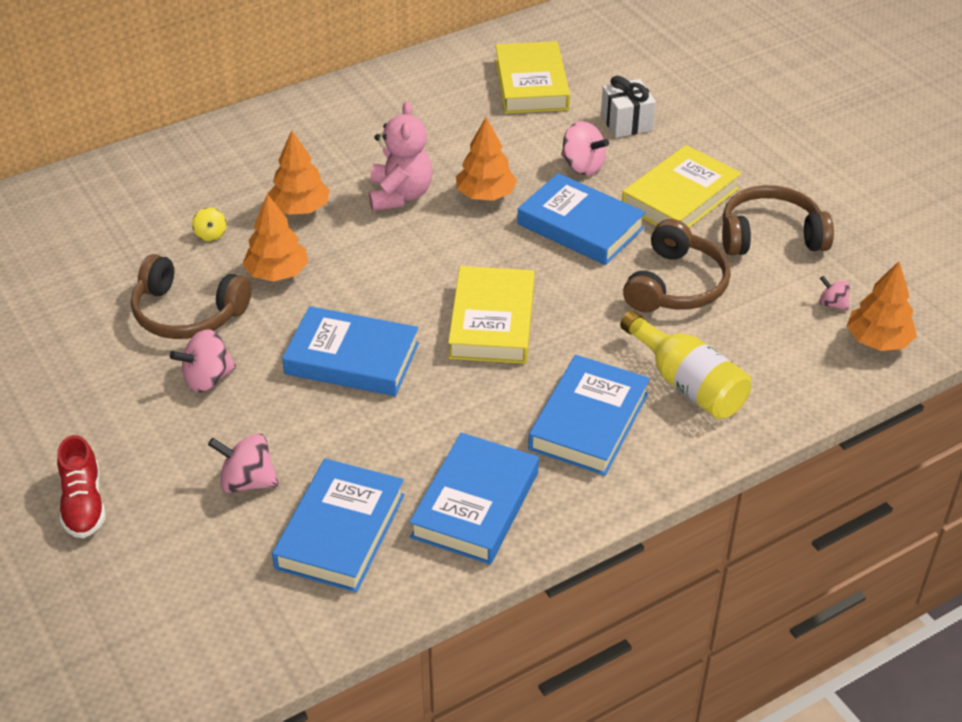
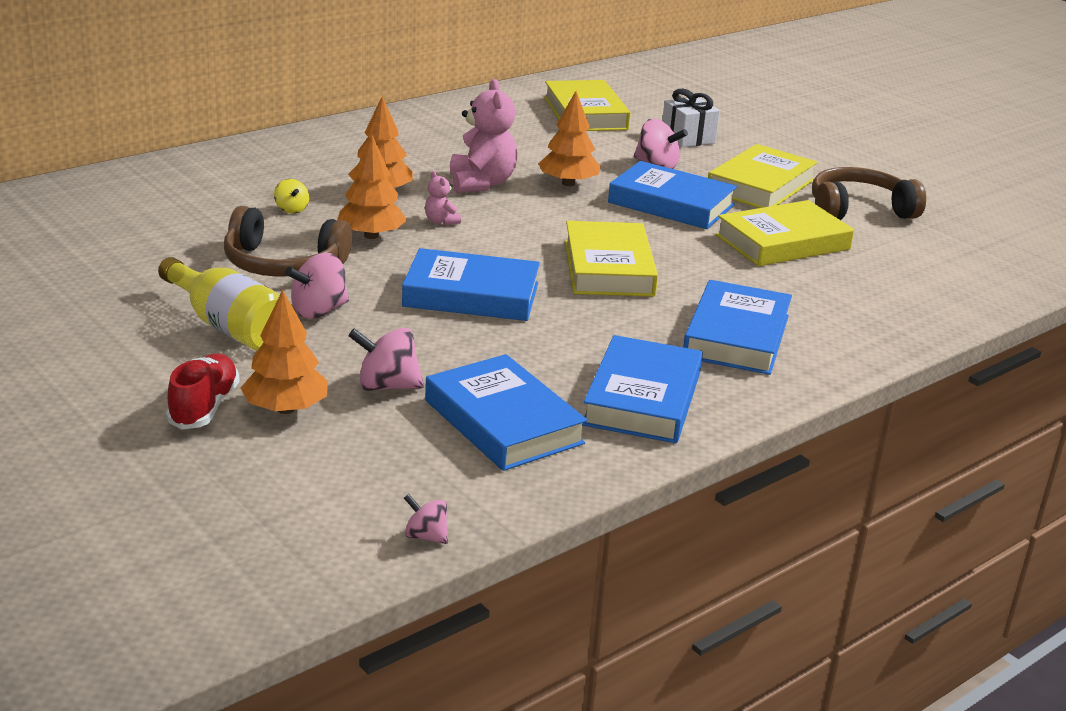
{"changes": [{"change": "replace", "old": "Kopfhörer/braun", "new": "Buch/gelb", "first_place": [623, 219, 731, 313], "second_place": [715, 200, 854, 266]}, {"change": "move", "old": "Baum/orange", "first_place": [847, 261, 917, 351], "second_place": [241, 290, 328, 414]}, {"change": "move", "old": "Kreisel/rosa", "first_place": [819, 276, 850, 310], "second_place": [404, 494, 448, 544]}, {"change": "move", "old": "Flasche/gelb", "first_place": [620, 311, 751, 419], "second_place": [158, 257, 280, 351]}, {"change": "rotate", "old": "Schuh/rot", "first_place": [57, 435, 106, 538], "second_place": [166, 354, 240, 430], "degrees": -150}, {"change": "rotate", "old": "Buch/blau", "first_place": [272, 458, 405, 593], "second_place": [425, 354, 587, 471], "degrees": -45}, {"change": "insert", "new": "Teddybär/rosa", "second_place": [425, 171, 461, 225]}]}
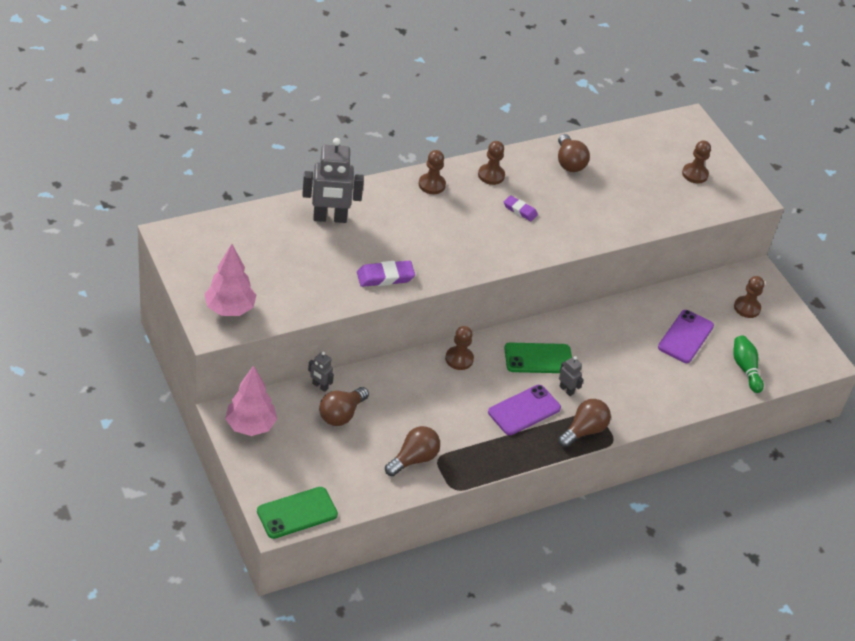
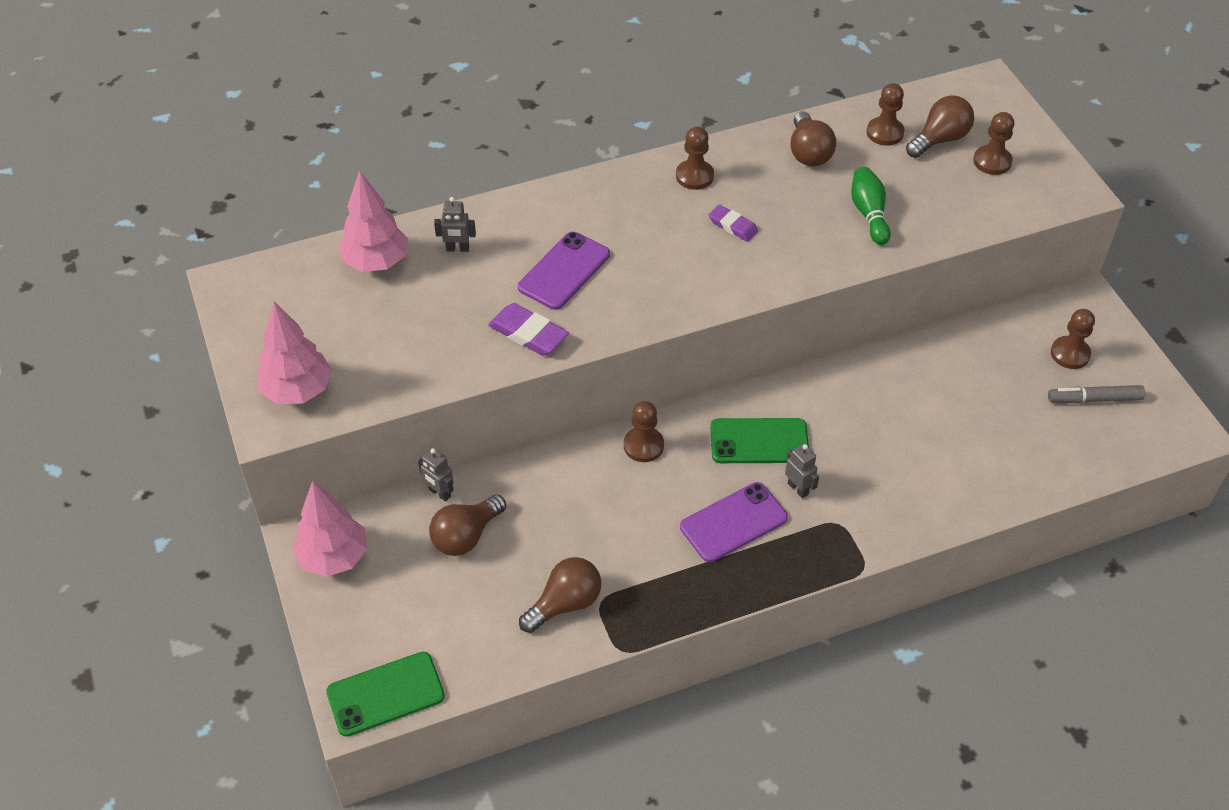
{"changes": [{"change": "resize", "old": "Roboter/grau", "first_place": [302, 138, 364, 223], "second_place": [434, 197, 476, 252], "factor": 0.48}, {"change": "move", "old": "Bauer/braun", "first_place": [419, 150, 446, 194], "second_place": [867, 83, 905, 146]}, {"change": "rotate", "old": "Radiergummi/lila", "first_place": [357, 261, 415, 287], "second_place": [488, 303, 569, 356], "degrees": 45}, {"change": "move", "old": "Handy/lila", "first_place": [658, 310, 714, 363], "second_place": [518, 232, 610, 310]}, {"change": "move", "old": "Bowlingkegel/grün", "first_place": [733, 335, 764, 393], "second_place": [851, 167, 891, 245]}, {"change": "move", "old": "Glühbirne/braun", "first_place": [558, 399, 611, 447], "second_place": [906, 95, 974, 158]}, {"change": "insert", "new": "Baum/rosa", "second_place": [339, 170, 408, 272]}, {"change": "insert", "new": "Filzstift/grau", "second_place": [1048, 385, 1145, 403]}]}
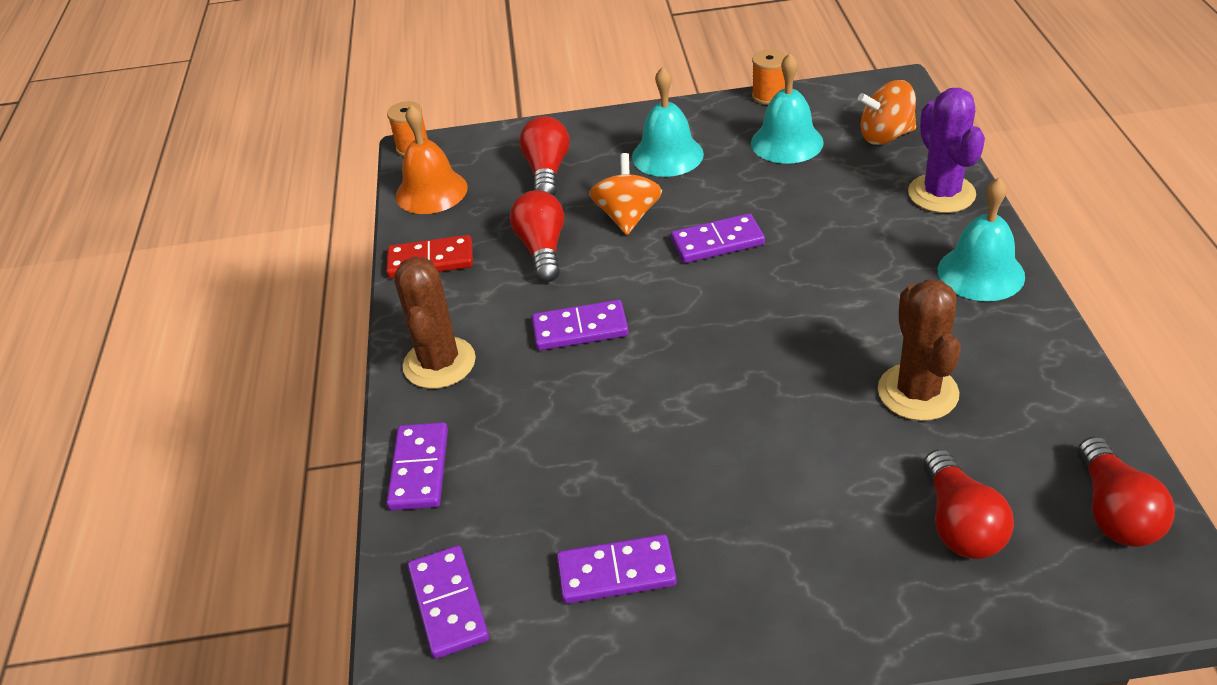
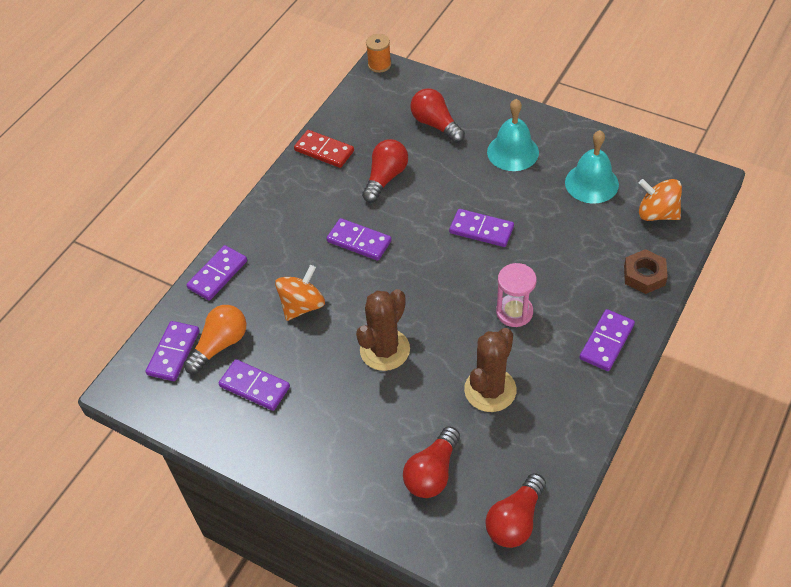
{"changes": [{"change": "delete", "old": "Garnrolle/orange", "first_place": [752, 49, 786, 105]}, {"change": "replace", "old": "Kaktus/lila", "new": "Sechskantmutter/braun", "first_place": [908, 88, 985, 213], "second_place": [624, 249, 668, 294]}, {"change": "delete", "old": "Glocke/orange", "first_place": [396, 105, 468, 214]}, {"change": "rotate", "old": "Glühbirne/rot", "first_place": [519, 116, 570, 196], "second_place": [410, 88, 465, 143], "degrees": -75}, {"change": "move", "old": "Kreisel/orange", "first_place": [589, 153, 662, 235], "second_place": [275, 265, 325, 321]}, {"change": "replace", "old": "Glocke/türkis", "new": "Dominostein/lila", "first_place": [938, 177, 1025, 301], "second_place": [579, 309, 635, 371]}, {"change": "move", "old": "Kaktus/braun", "first_place": [394, 256, 476, 389], "second_place": [356, 289, 410, 371]}, {"change": "insert", "new": "Sanduhr/rosa", "second_place": [496, 263, 537, 327]}, {"change": "insert", "new": "Glühbirne/orange", "second_place": [184, 305, 246, 374]}]}
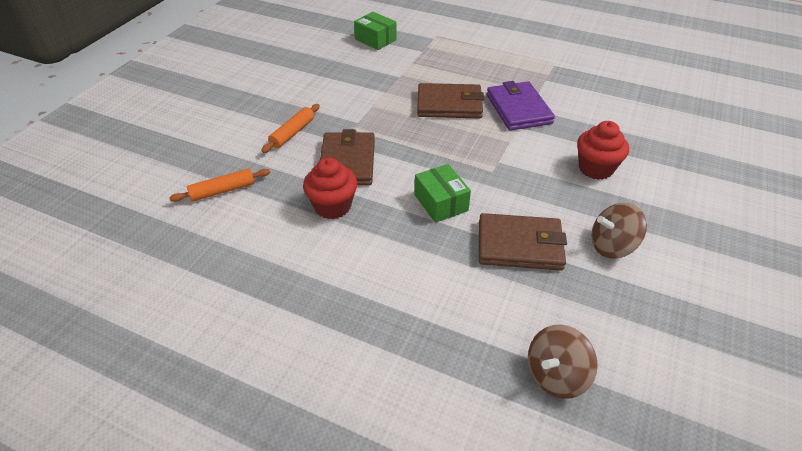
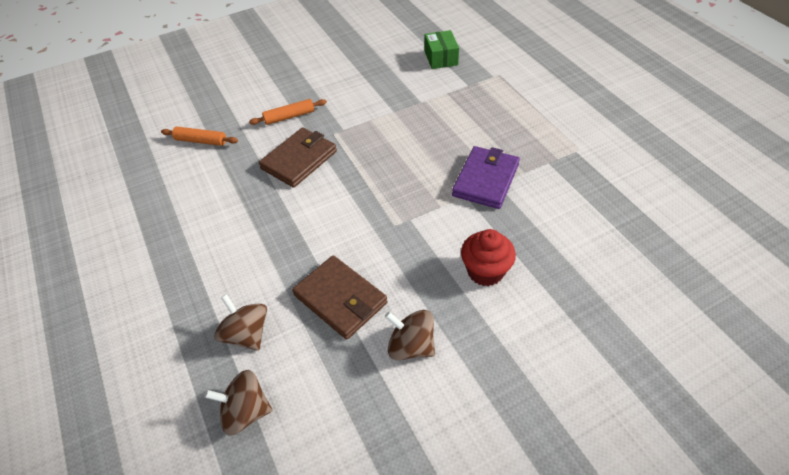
{"changes": [{"change": "delete", "old": "Geldbörse/braun", "first_place": [417, 83, 484, 118]}, {"change": "delete", "old": "Muffin/rot", "first_place": [303, 157, 357, 219]}, {"change": "delete", "old": "Schachtel/grün", "first_place": [415, 164, 471, 223]}, {"change": "insert", "new": "Kreisel/braun", "second_place": [214, 294, 267, 351]}]}
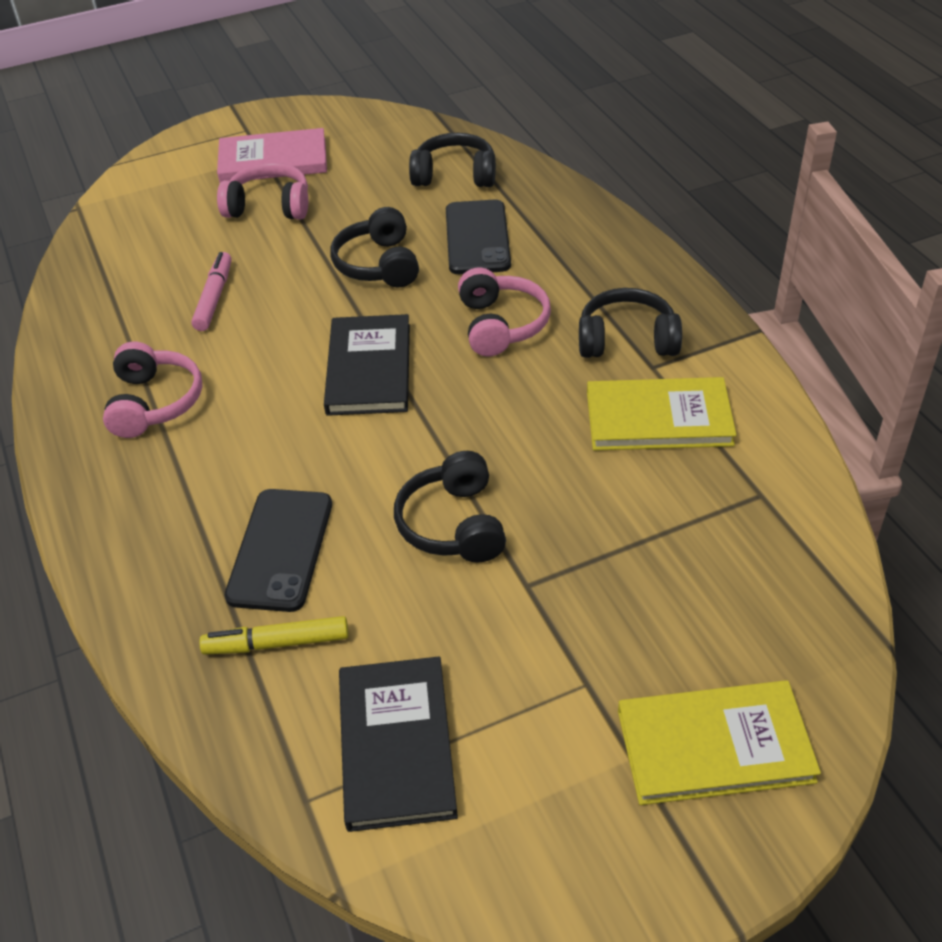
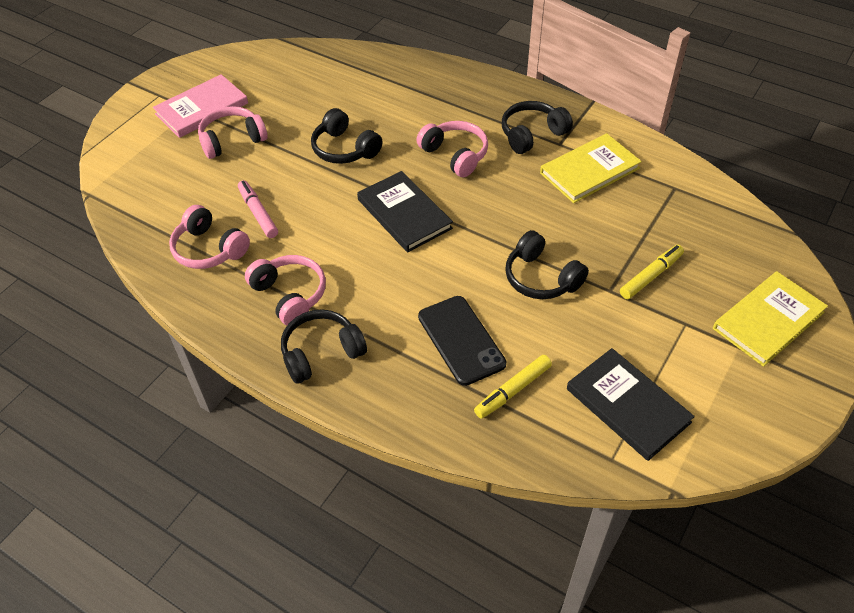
{"changes": [{"change": "move", "old": "Kopfhörer/schwarz", "first_place": [409, 133, 496, 187], "second_place": [281, 309, 367, 384]}, {"change": "delete", "old": "Handy/schwarz", "first_place": [446, 200, 511, 274]}, {"change": "insert", "new": "Kopfhörer/rosa", "second_place": [169, 205, 250, 269]}, {"change": "insert", "new": "Filzstift/gelb", "second_place": [620, 245, 684, 299]}]}
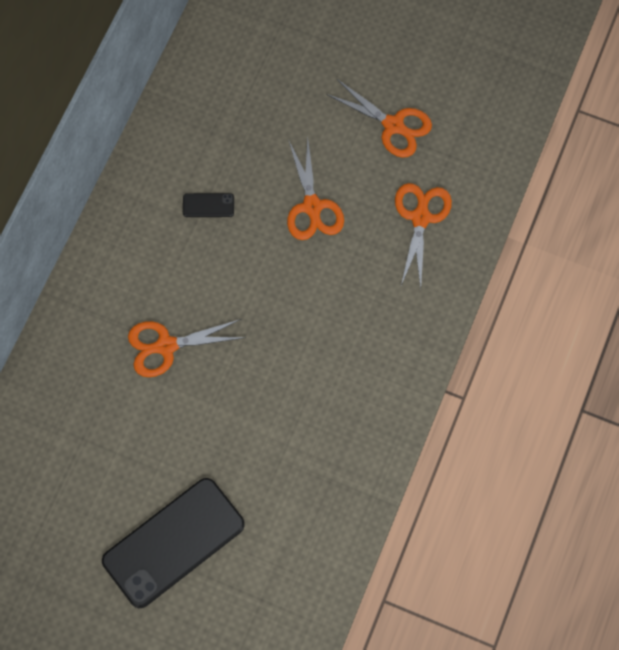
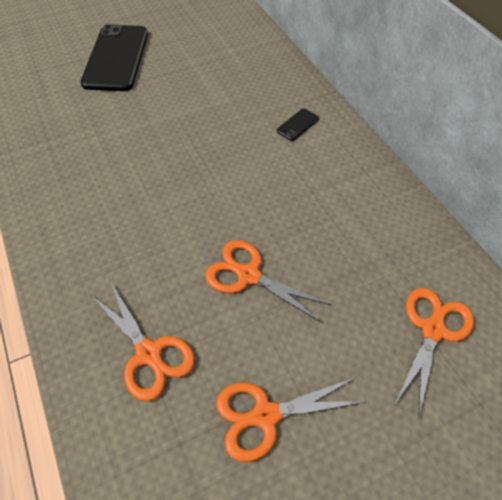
{"changes": [{"change": "move", "old": "Handy/schwarz", "first_place": [183, 193, 234, 217], "second_place": [277, 108, 319, 141]}, {"change": "move", "old": "Schere/orange", "first_place": [128, 319, 246, 377], "second_place": [394, 288, 474, 419]}]}
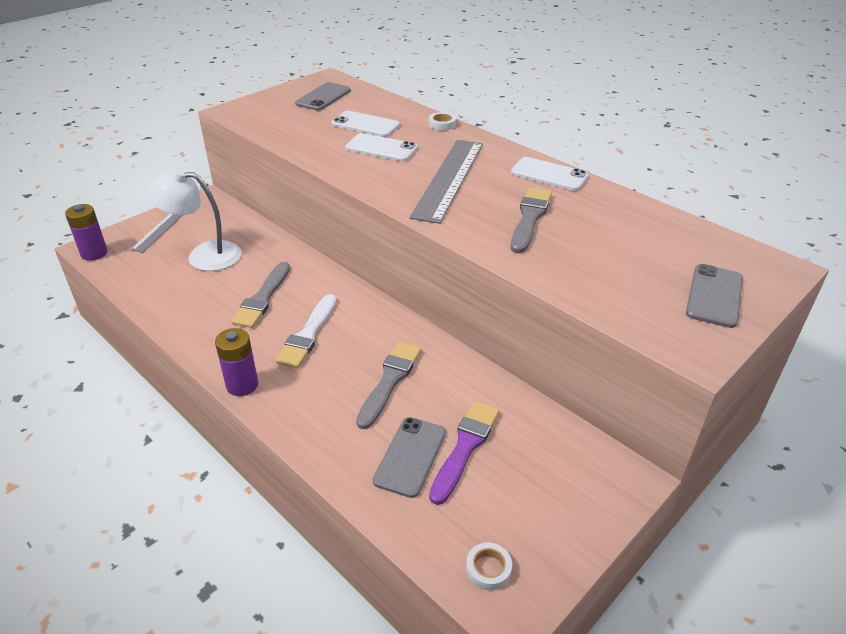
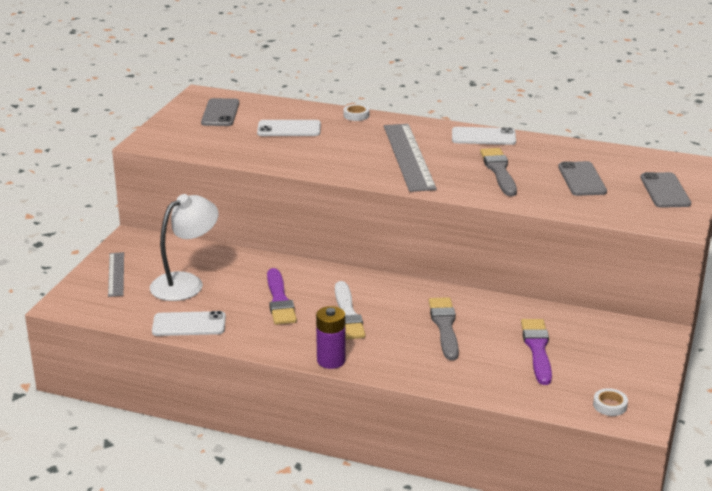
{"changes": [{"change": "move", "old": "Handy/weiß", "first_place": [345, 133, 418, 161], "second_place": [152, 311, 226, 336]}, {"change": "rotate", "old": "Lampe/weiß", "first_place": [147, 168, 241, 271], "second_place": [150, 194, 219, 301], "degrees": 150}, {"change": "delete", "old": "Batterie/lila", "first_place": [65, 204, 108, 261]}, {"change": "recolor", "old": "Pinsel/grau", "new": "Pinsel/lila", "first_place": [231, 262, 290, 328], "second_place": [267, 268, 297, 325]}, {"change": "move", "old": "Handy/grau", "first_place": [373, 417, 446, 498], "second_place": [558, 161, 607, 196]}]}
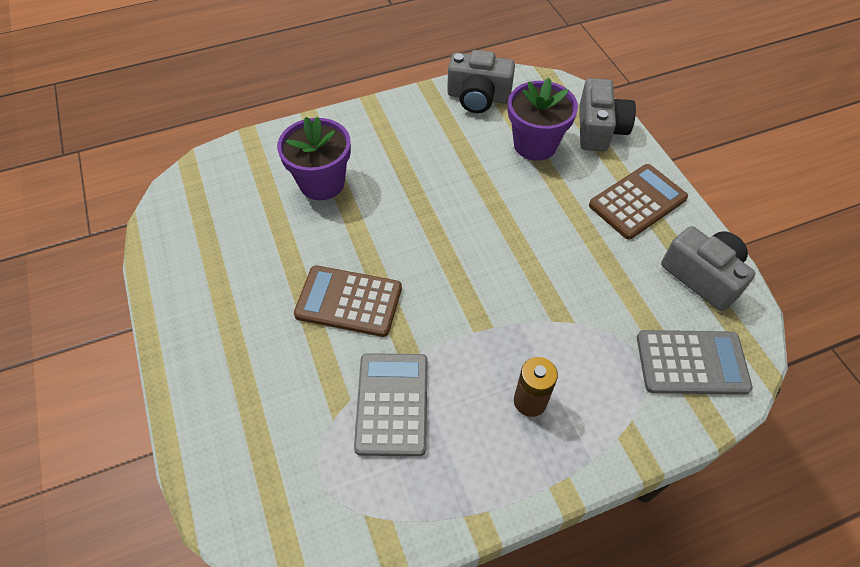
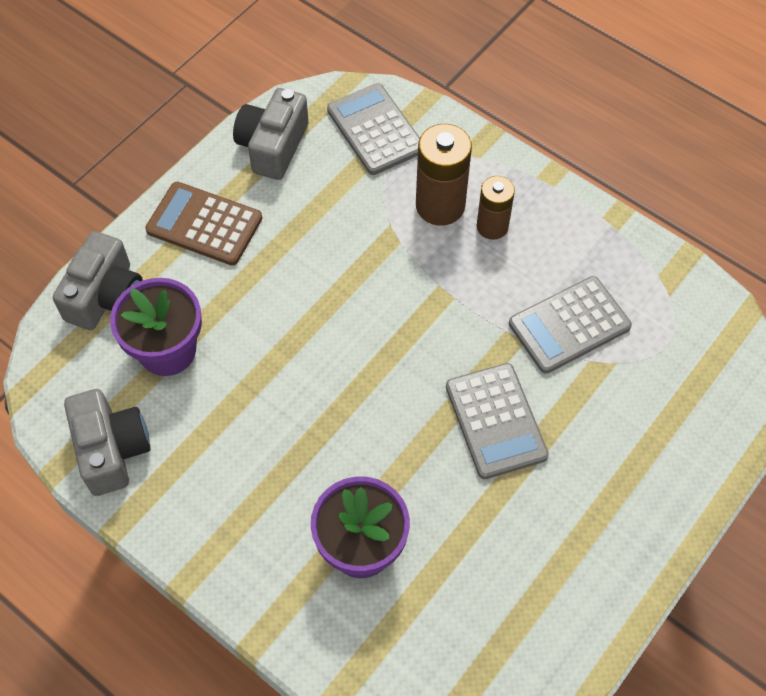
{"changes": [{"change": "rotate", "old": "Kamera/grau", "first_place": [579, 78, 636, 152], "second_place": [53, 231, 143, 330], "degrees": 135}, {"change": "recolor", "old": "Taschenrechner/braun", "new": "Taschenrechner/grau", "first_place": [294, 265, 402, 337], "second_place": [446, 363, 549, 479]}, {"change": "insert", "new": "Batterie/braun", "second_place": [416, 124, 472, 226]}]}
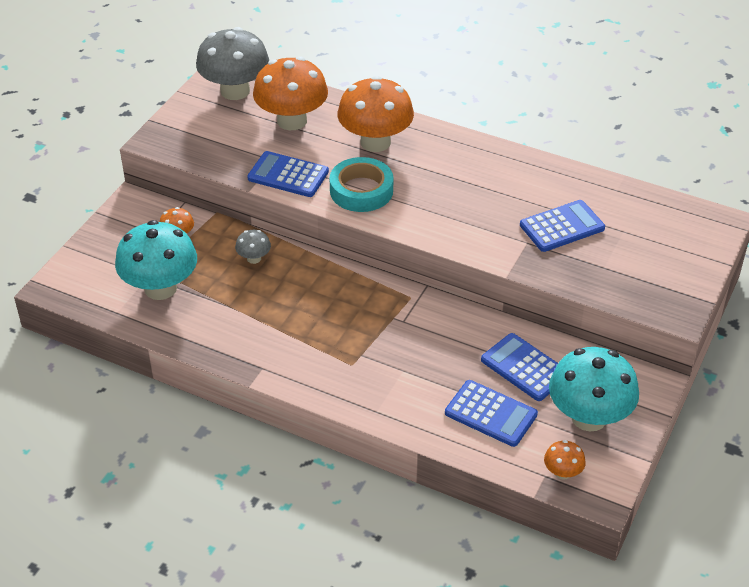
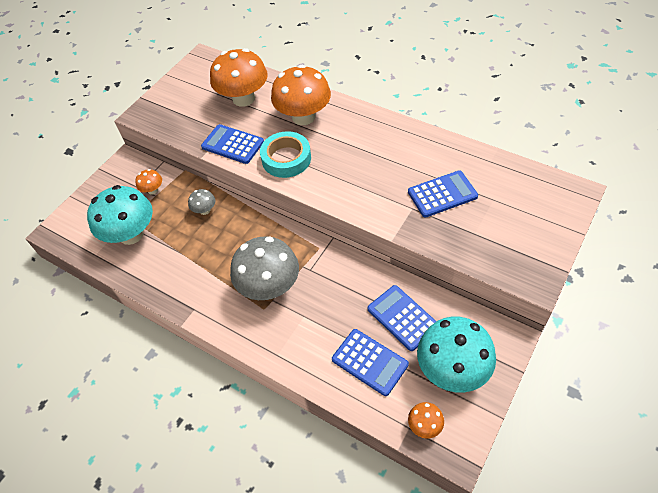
{"changes": [{"change": "move", "old": "Pilz/grau", "first_place": [196, 27, 269, 100], "second_place": [230, 236, 299, 300]}]}
